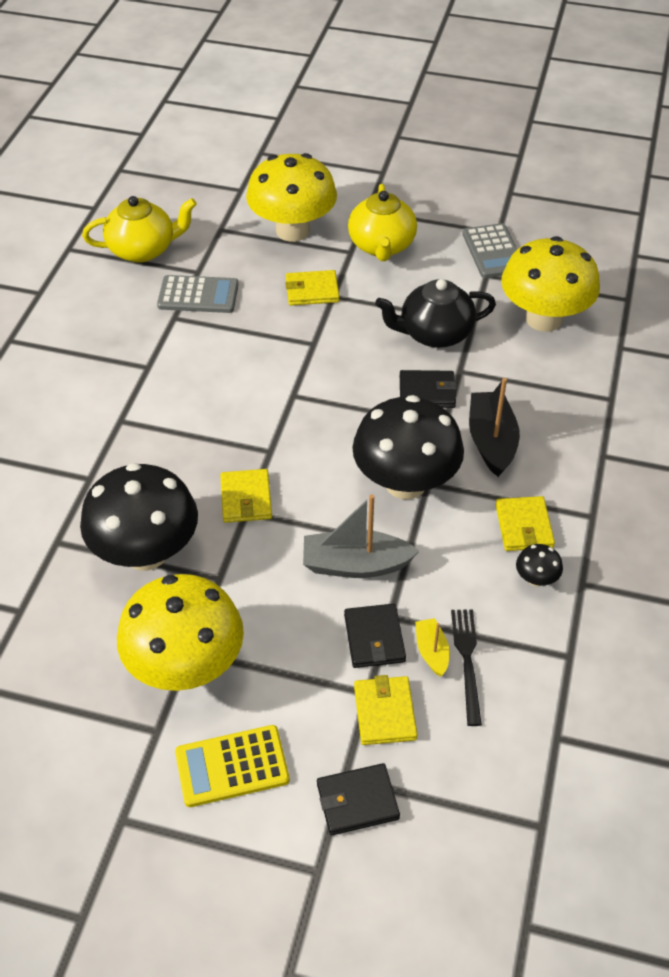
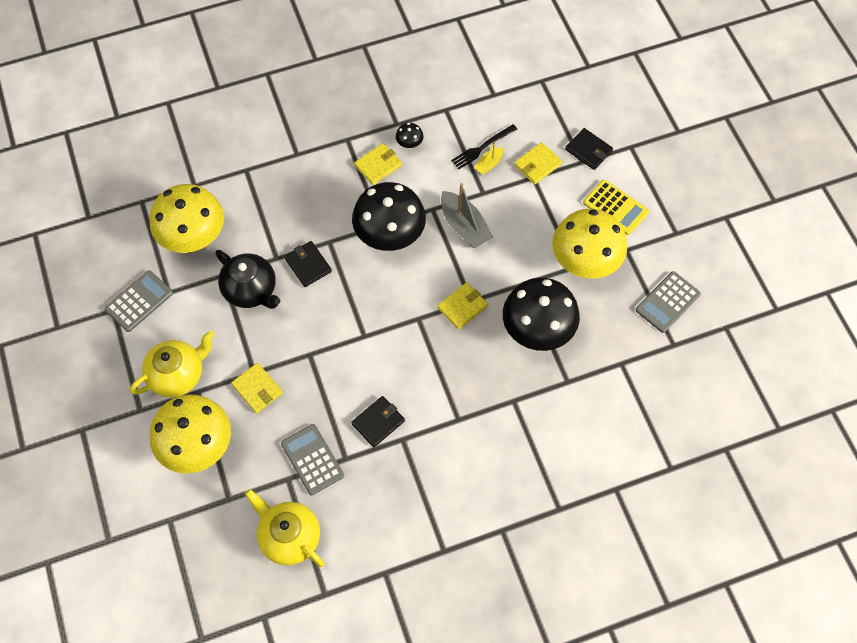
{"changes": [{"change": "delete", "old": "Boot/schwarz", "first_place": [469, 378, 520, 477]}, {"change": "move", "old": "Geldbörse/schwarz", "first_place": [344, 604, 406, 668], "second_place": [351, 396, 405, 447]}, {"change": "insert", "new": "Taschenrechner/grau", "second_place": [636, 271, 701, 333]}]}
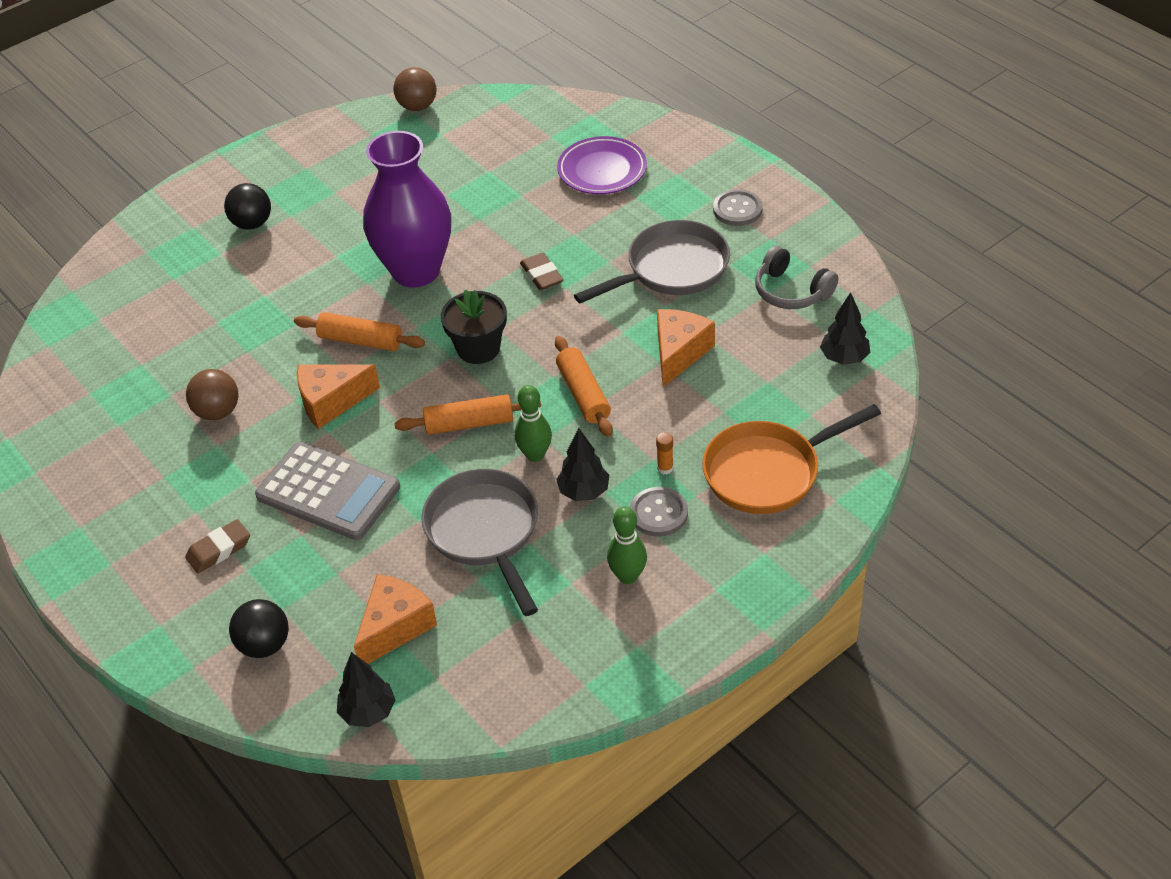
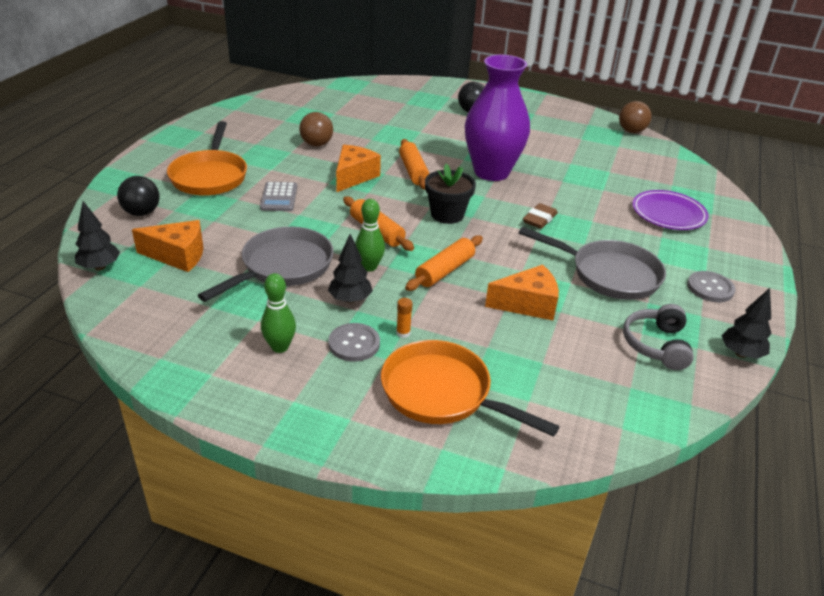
{"changes": [{"change": "move", "old": "Baum/schwarz", "first_place": [820, 292, 870, 365], "second_place": [722, 288, 772, 359]}, {"change": "rotate", "old": "Käse/orange", "first_place": [297, 364, 380, 429], "second_place": [336, 145, 381, 192], "degrees": 75}, {"change": "resize", "old": "Taschenrechner/grau", "first_place": [255, 442, 400, 540], "second_place": [260, 182, 297, 211], "factor": 0.57}, {"change": "replace", "old": "Radiergummi/braun", "new": "Pfanne/orange", "first_place": [185, 519, 250, 573], "second_place": [167, 121, 247, 196]}]}
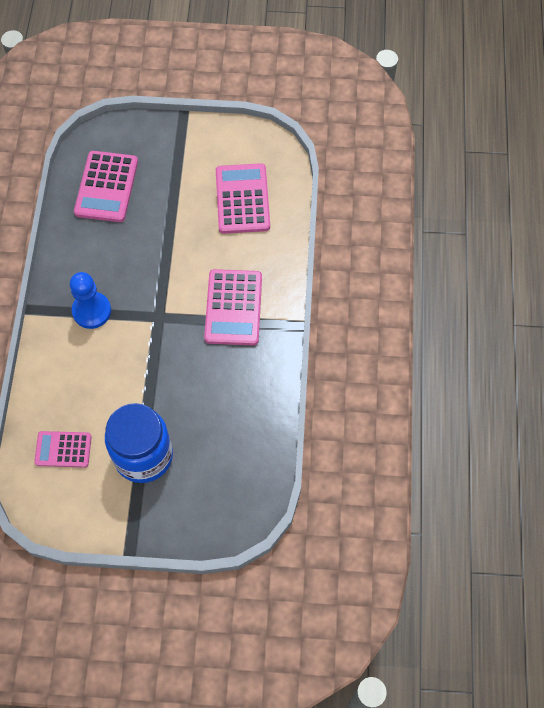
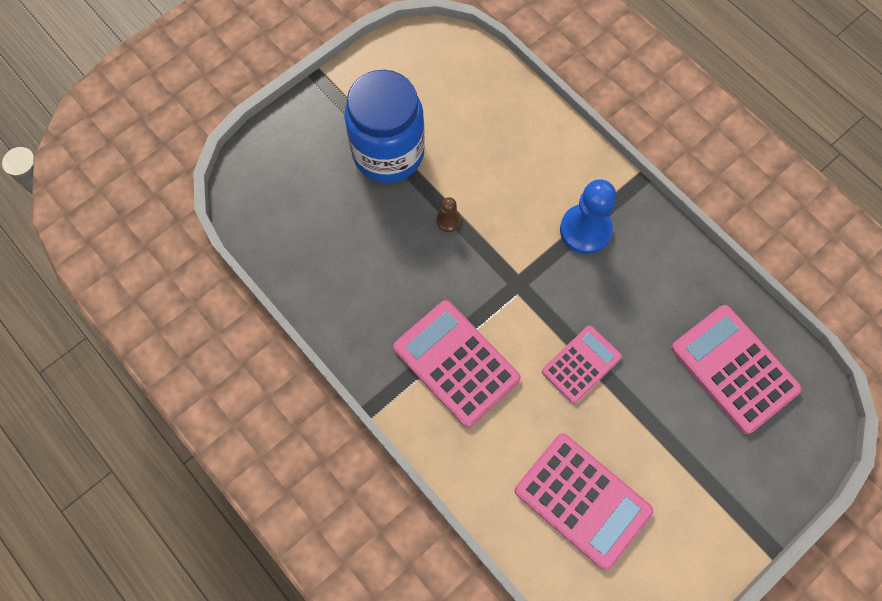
{"changes": [{"change": "move", "old": "Taschenrechner/rosa", "first_place": [34, 431, 92, 468], "second_place": [542, 325, 622, 404]}, {"change": "insert", "new": "Bauer/braun", "second_place": [436, 197, 461, 232]}]}
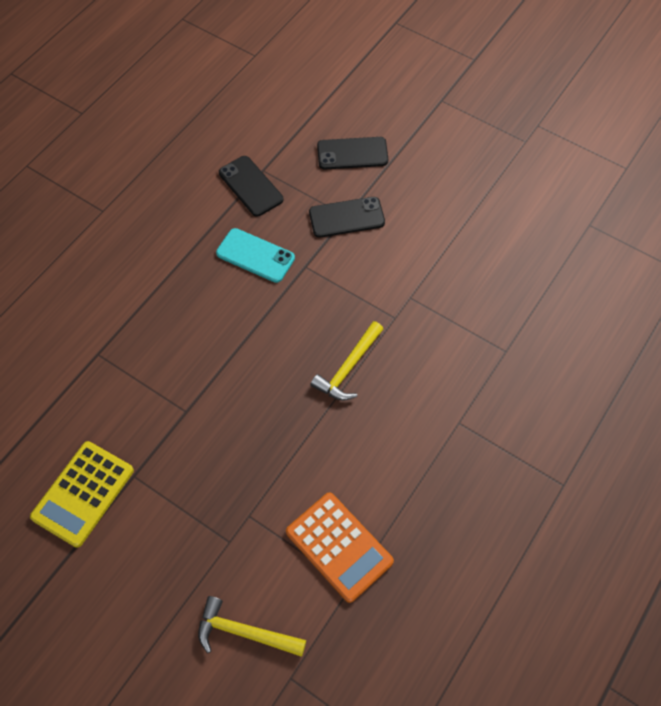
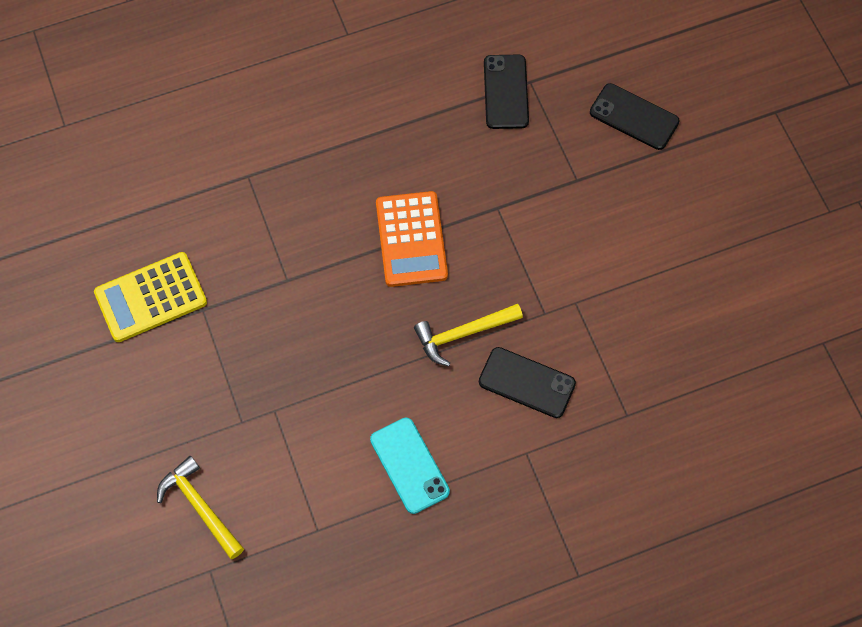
{"changes": [{"change": "move", "old": "Handy/schwarz", "first_place": [309, 197, 385, 238], "second_place": [479, 347, 576, 418]}, {"change": "move", "old": "Handy/türkis", "first_place": [216, 228, 295, 283], "second_place": [370, 417, 450, 514]}, {"change": "move", "old": "Taschenrechner/orange", "first_place": [286, 493, 394, 603], "second_place": [376, 191, 448, 287]}]}
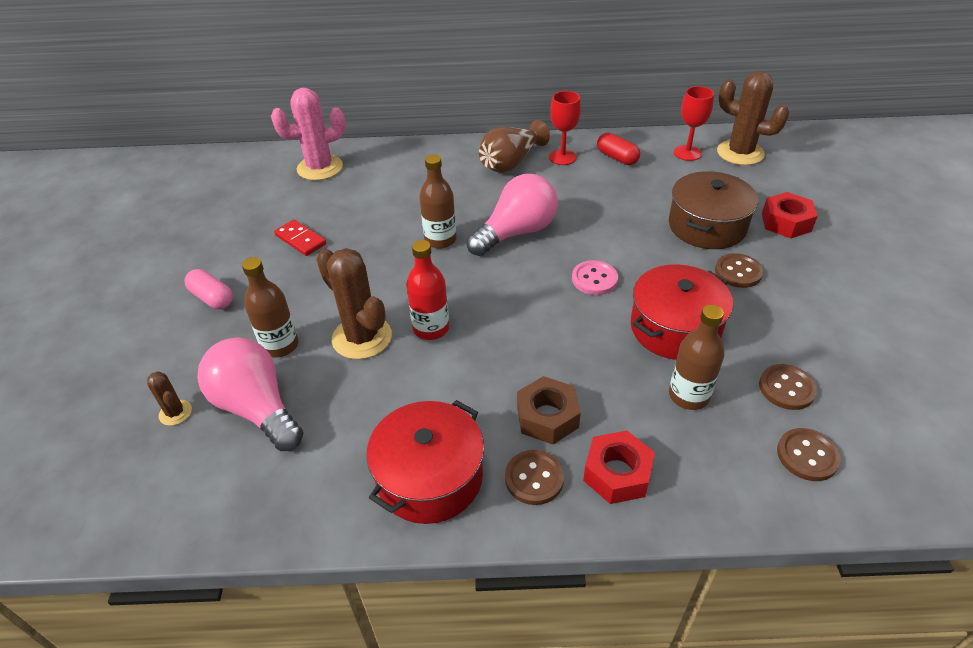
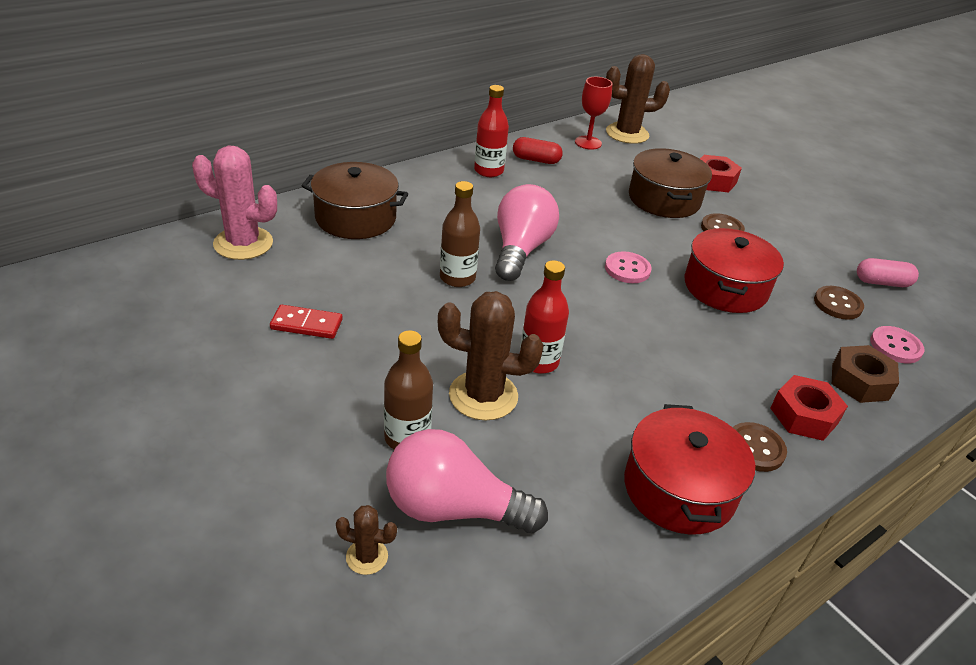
{"changes": [{"change": "rotate", "old": "Kaktus/rosa", "first_place": [271, 88, 346, 181], "second_place": [192, 146, 277, 260], "degrees": 75}, {"change": "replace", "old": "Kelch/rot", "new": "Flasche/rot", "first_place": [549, 91, 581, 165], "second_place": [474, 85, 509, 177]}, {"change": "delete", "old": "Vase/braun", "first_place": [479, 120, 550, 173]}, {"change": "move", "old": "Kapsel/rosa", "first_place": [184, 269, 233, 309], "second_place": [857, 258, 919, 287]}, {"change": "delete", "old": "Flasche/braun", "first_place": [669, 305, 725, 410]}, {"change": "move", "old": "Sechskantmutter/braun", "first_place": [517, 376, 581, 445], "second_place": [832, 345, 899, 403]}, {"change": "recolor", "old": "Knopf/braun", "new": "Knopf/rosa", "first_place": [777, 428, 841, 481], "second_place": [870, 326, 925, 363]}, {"change": "insert", "new": "Kochtopf/braun", "second_place": [302, 162, 408, 239]}]}
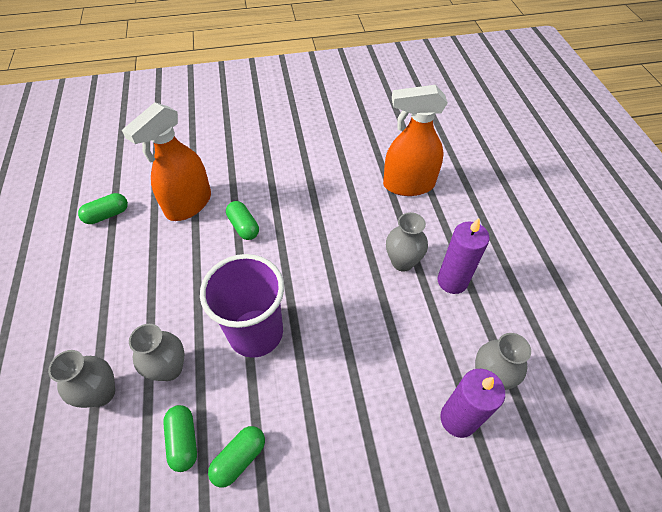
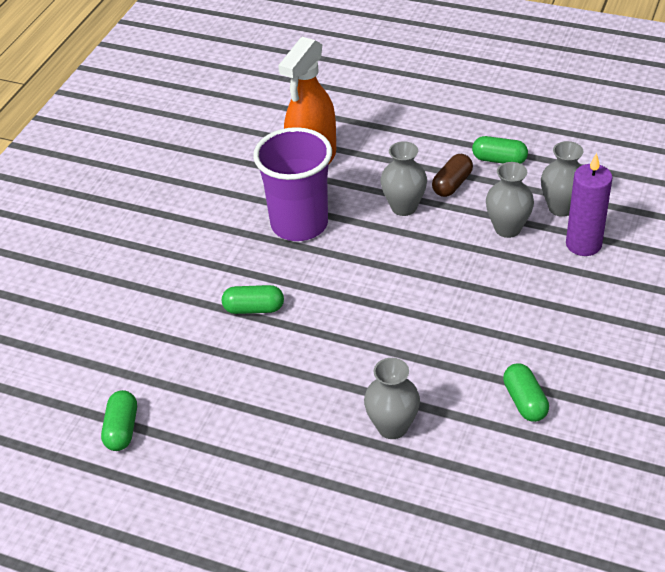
{"changes": [{"change": "delete", "old": "Sprühflasche/orange", "first_place": [122, 102, 211, 221]}, {"change": "replace", "old": "Kerze/lila", "new": "Kapsel/braun", "first_place": [437, 218, 489, 294], "second_place": [432, 154, 473, 197]}, {"change": "move", "old": "Becher/lila", "first_place": [200, 254, 284, 358], "second_place": [253, 127, 332, 241]}, {"change": "move", "old": "Vase/grau", "first_place": [48, 350, 115, 408], "second_place": [486, 162, 534, 238]}, {"change": "move", "old": "Kapsel/grün", "first_place": [163, 405, 197, 472], "second_place": [472, 136, 528, 164]}]}
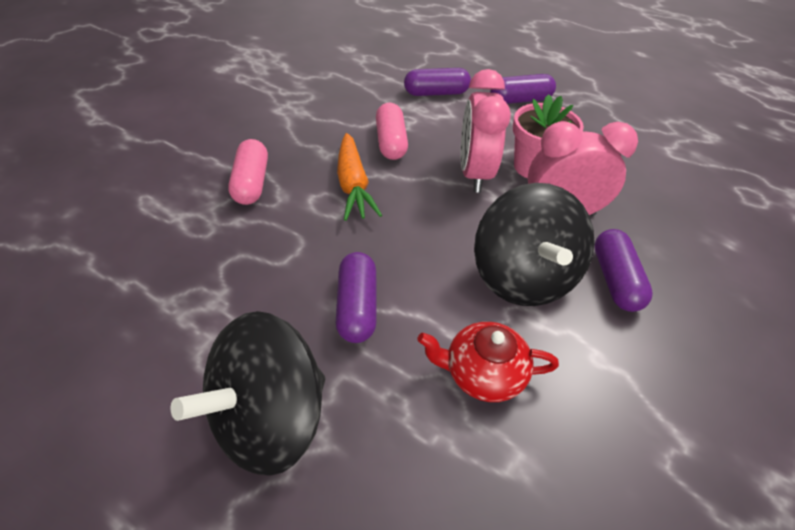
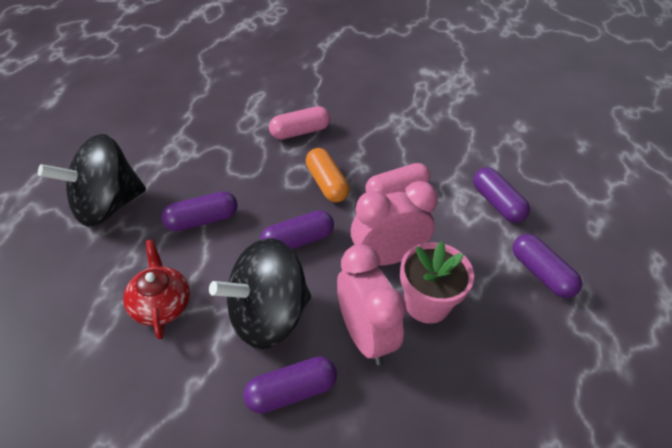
{"changes": [{"change": "replace", "old": "Karotte/orange", "new": "Kapsel/orange", "first_place": [337, 133, 382, 221], "second_place": [306, 148, 350, 202]}, {"change": "rotate", "old": "Kreisel/schwarz", "first_place": [171, 311, 325, 476], "second_place": [38, 134, 146, 227], "degrees": -60}, {"change": "insert", "new": "Kapsel/lila", "second_place": [260, 210, 334, 249]}]}
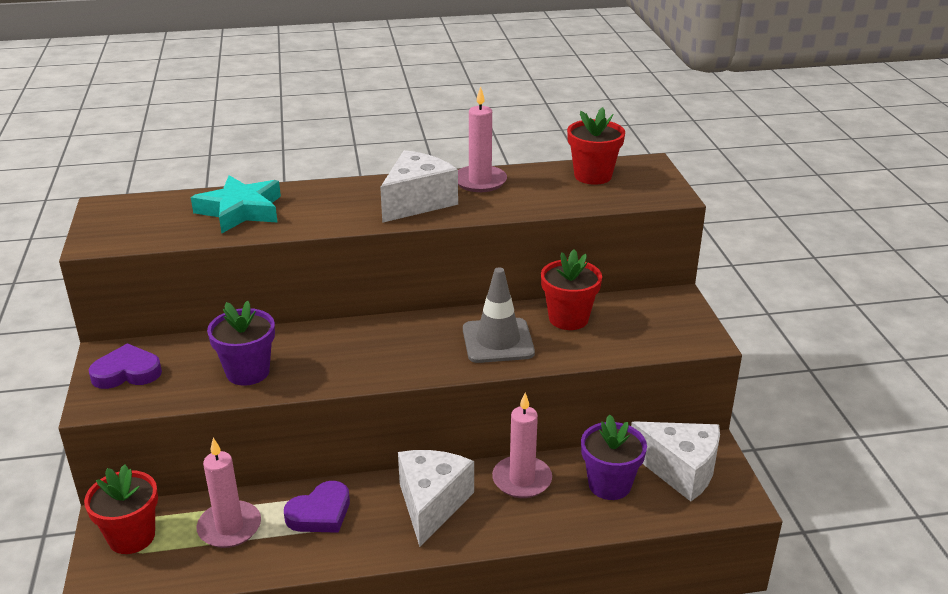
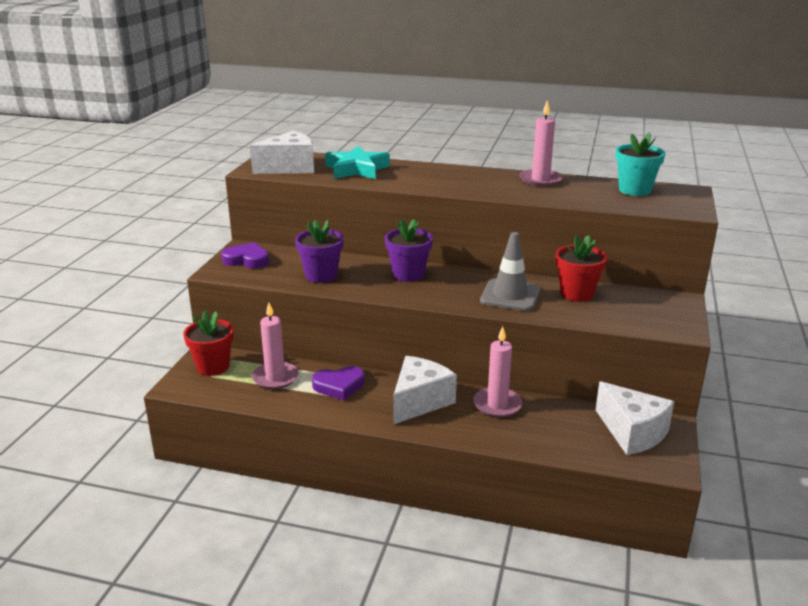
{"changes": [{"change": "recolor", "old": "Blumentopf/rot", "new": "Blumentopf/türkis", "first_place": [567, 107, 625, 185], "second_place": [616, 132, 665, 196]}, {"change": "move", "old": "Käse/weiß", "first_place": [380, 150, 458, 223], "second_place": [250, 131, 314, 174]}, {"change": "move", "old": "Blumentopf/lila", "first_place": [581, 414, 647, 500], "second_place": [385, 218, 433, 282]}]}
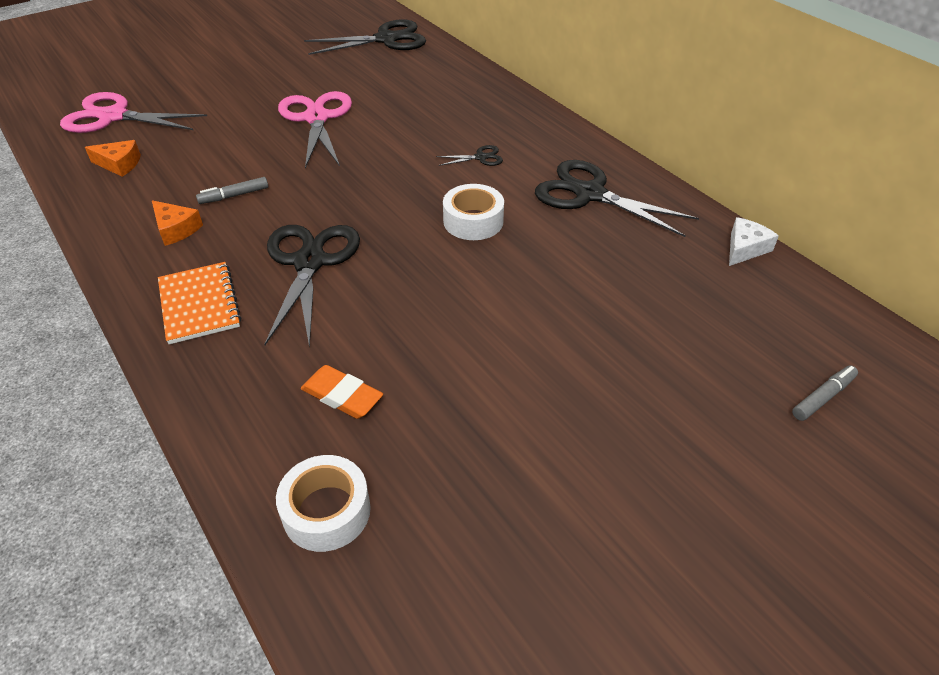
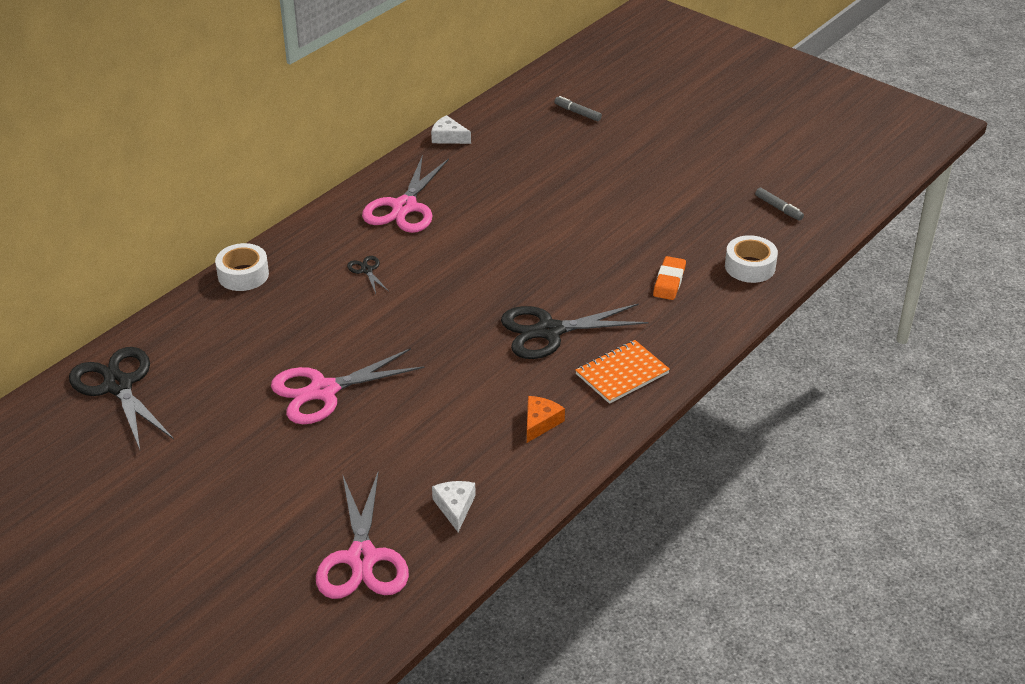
{"changes": [{"change": "recolor", "old": "Käse/orange", "new": "Käse/weiß", "first_place": [85, 140, 141, 177], "second_place": [432, 481, 476, 532]}, {"change": "recolor", "old": "Schere/schwarz", "new": "Schere/rosa", "first_place": [535, 160, 699, 237], "second_place": [362, 155, 449, 233]}, {"change": "move", "old": "Filzstift/grau", "first_place": [196, 177, 268, 204], "second_place": [755, 188, 804, 221]}, {"change": "move", "old": "Klebeband/weiß", "first_place": [443, 184, 504, 240], "second_place": [215, 243, 269, 291]}]}
